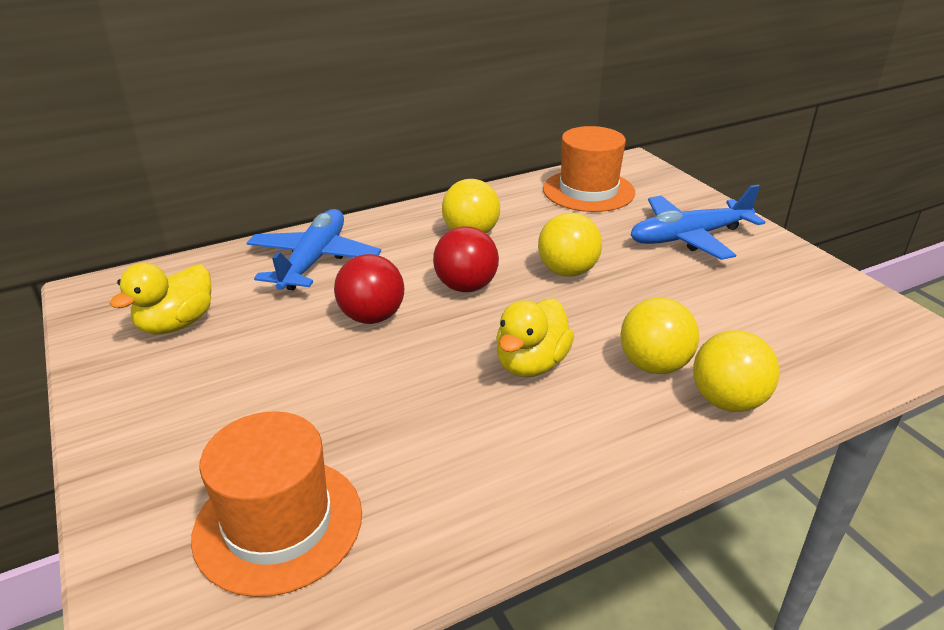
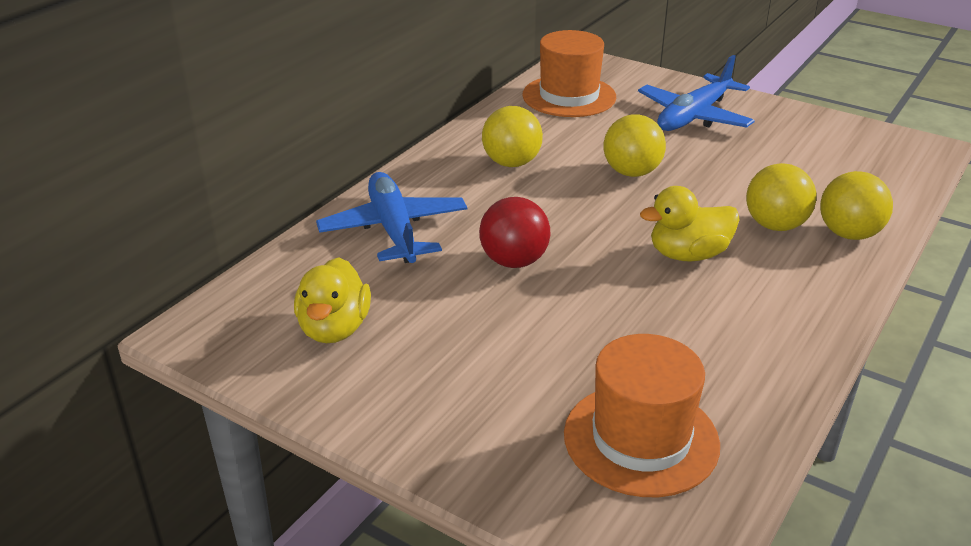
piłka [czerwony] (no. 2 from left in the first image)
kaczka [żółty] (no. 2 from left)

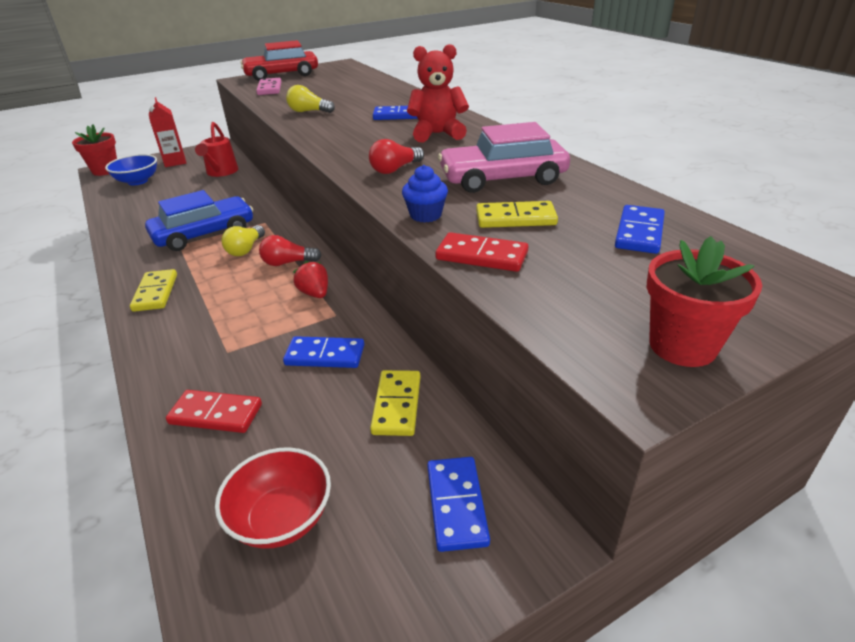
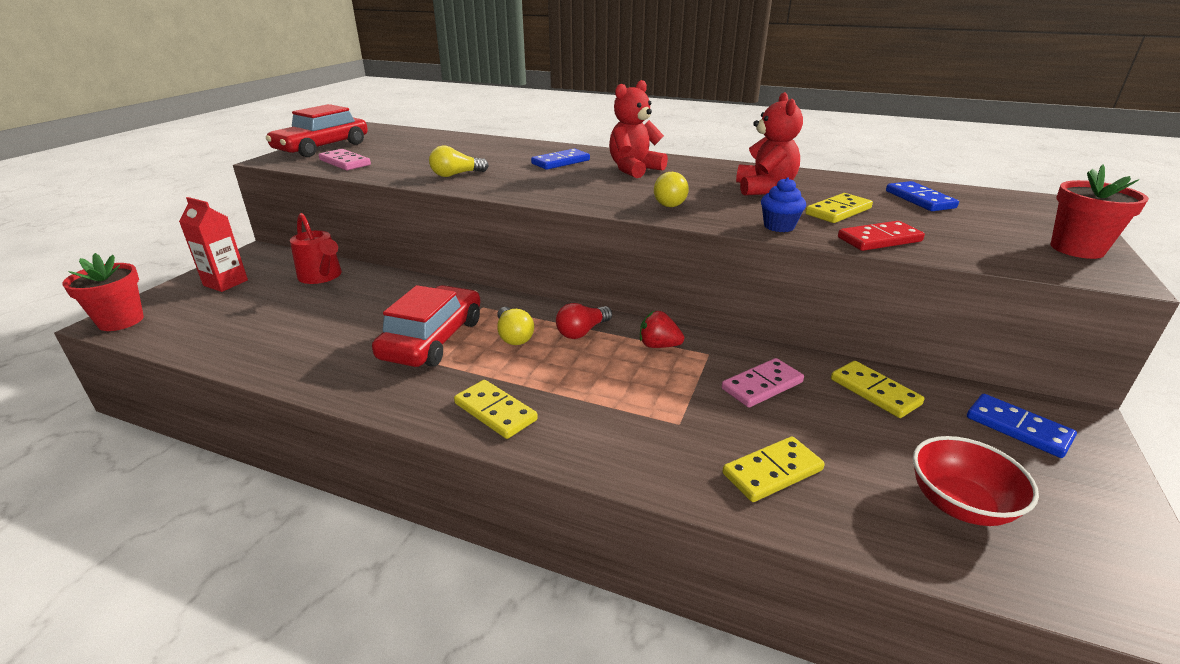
miska [niebieski]
miś [czerwony] (no. 2 from left)
samochód [czerwony] (no. 2 from left)
kostka domina [żółty] (no. 2 from left)
kostka domina [różowy] (no. 2 from left)
żarówka [żółty] (no. 3 from left)

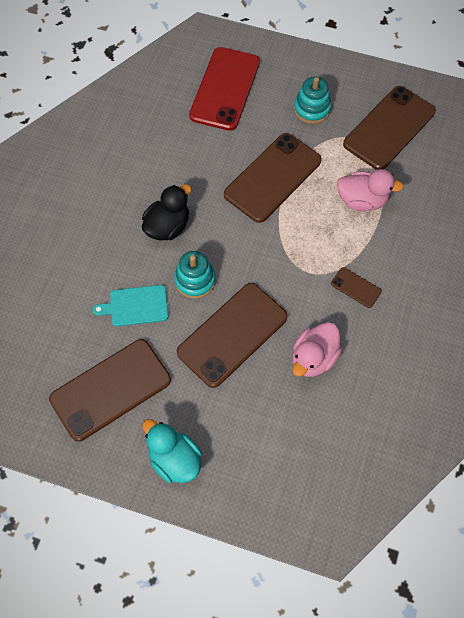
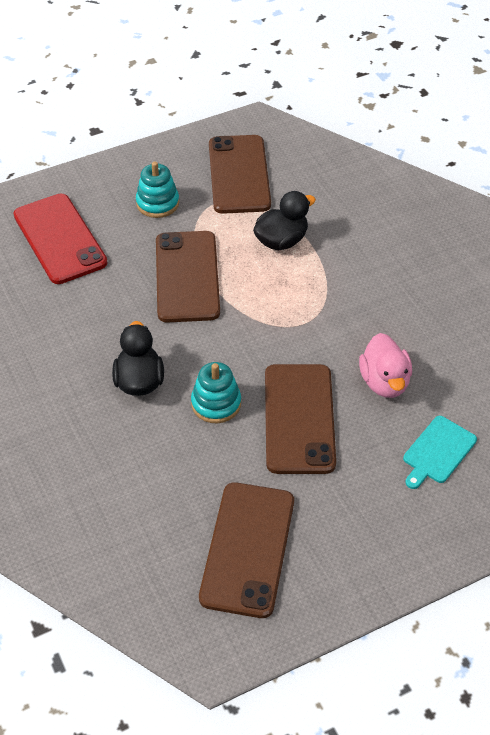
kaczka [turkusowy]
telefon [brązowy] (no. 4 from left in the first image)
deska do krojenia [turkusowy]
kaczka [czarny] (no. 2 from left)

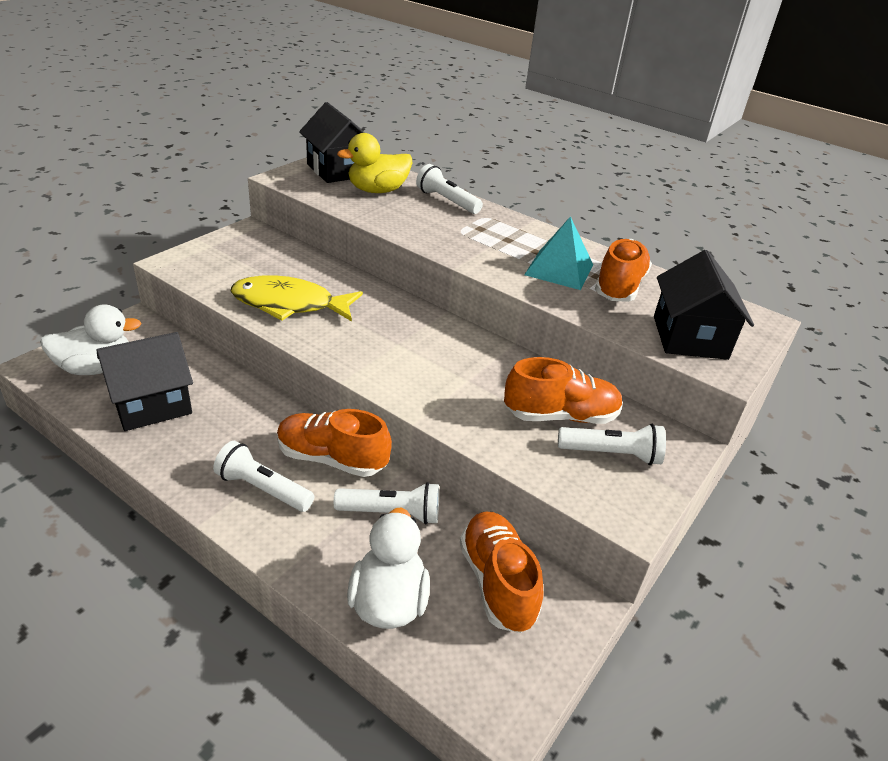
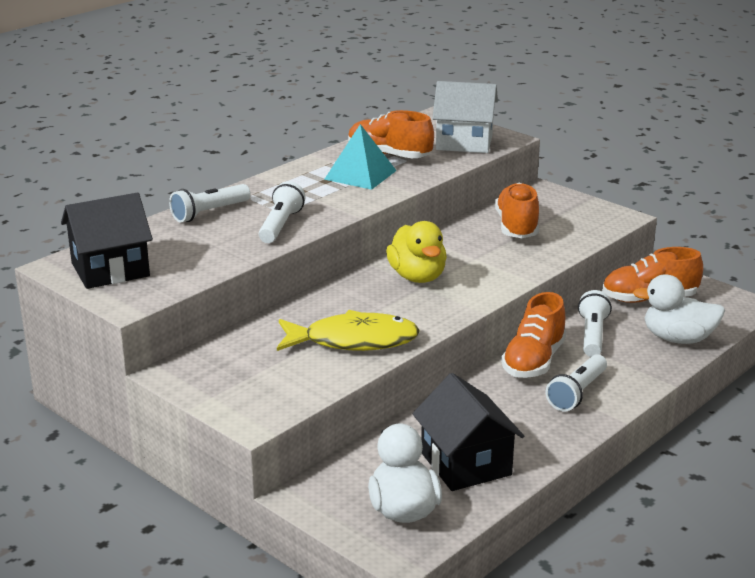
kaczka [żółty]
latarka [biały] (no. 2 from left)
domek [biały]
ryba [żółty]

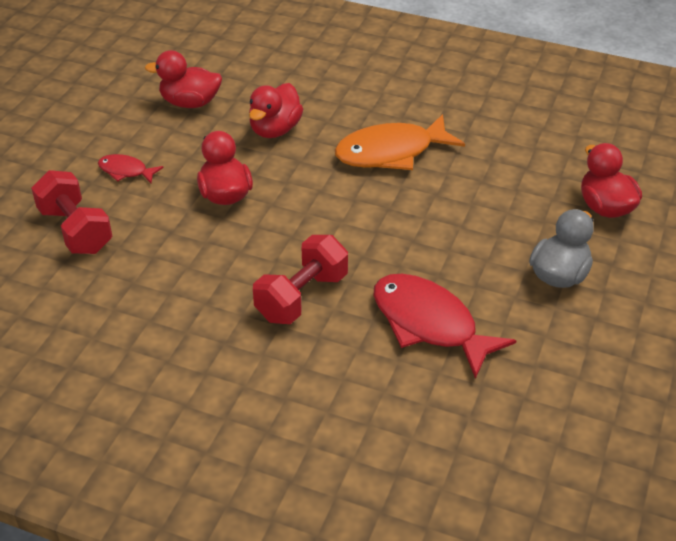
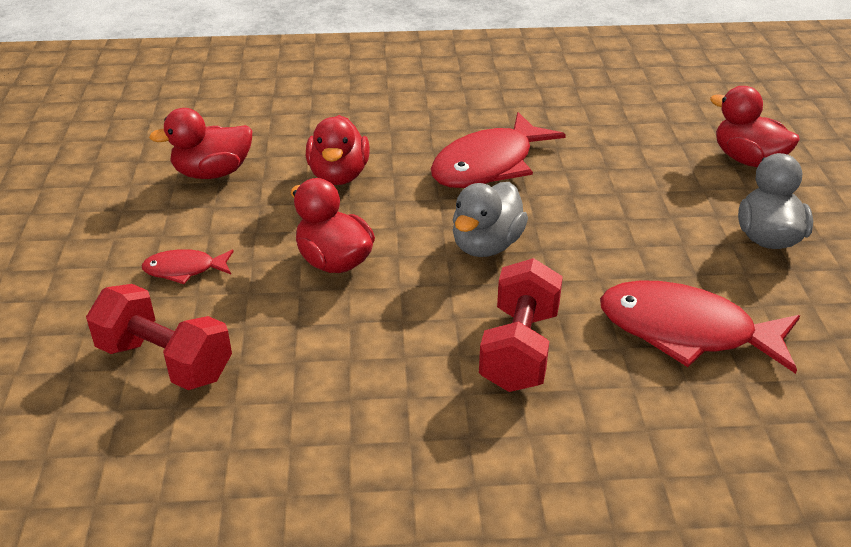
kaczka [szary] (no. 1 from left)
ryba [czerwony] (no. 2 from left)

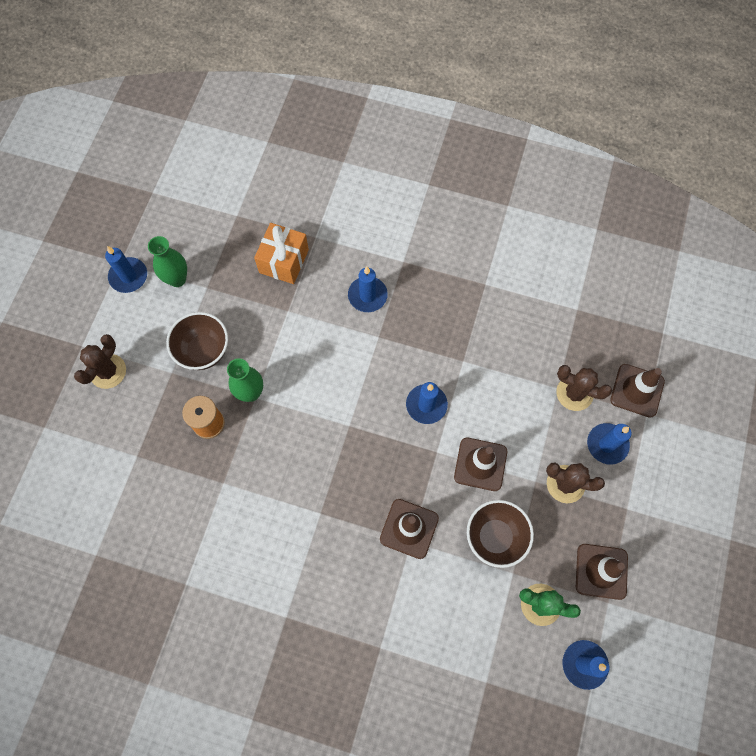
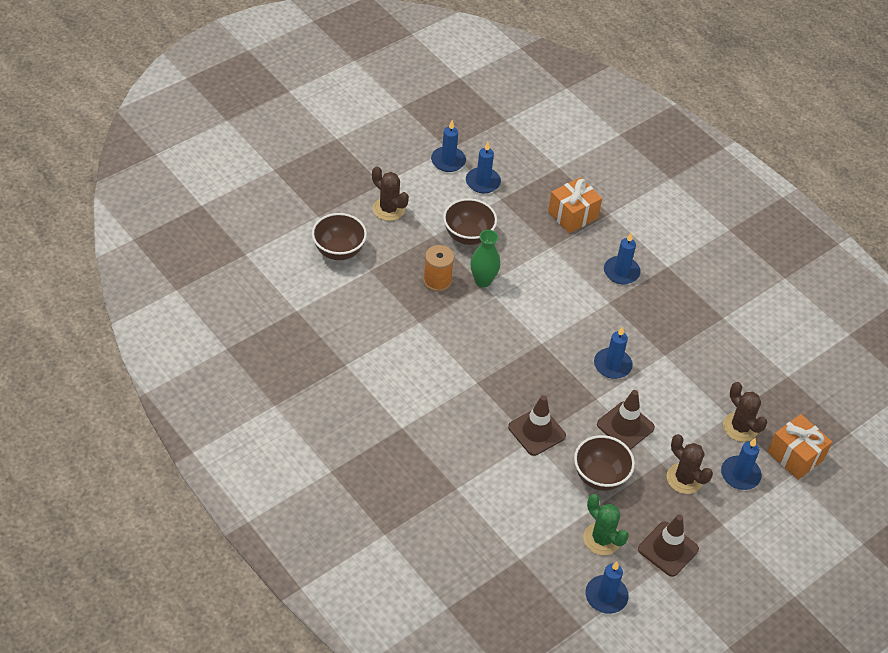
miska [brązowy] (no. 1 from left)
świeca [niebieski] (no. 2 from left)
prezent [pomarańczowy] (no. 2 from left)
kaktus [brązowy] (no. 1 from left)

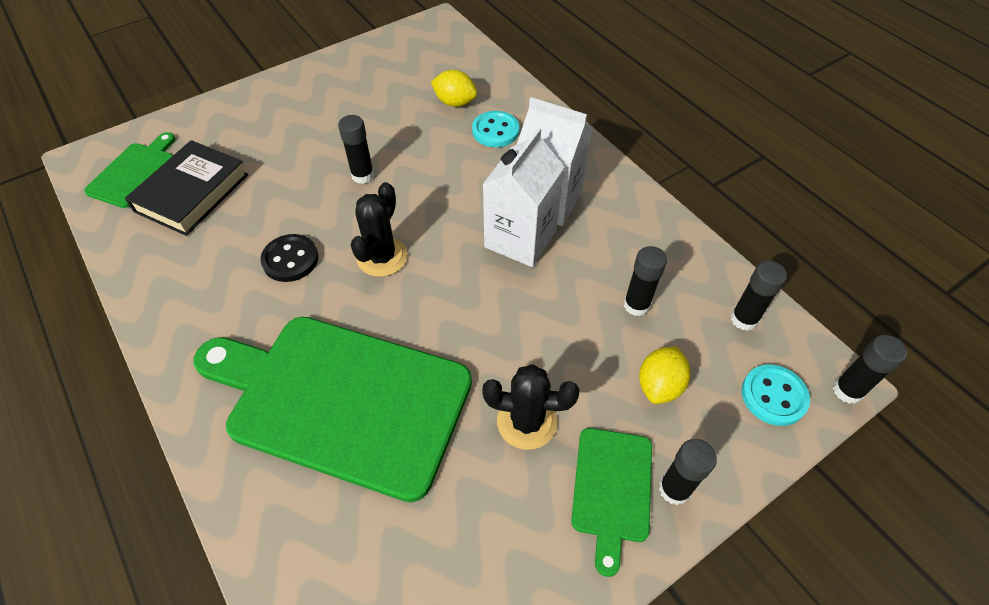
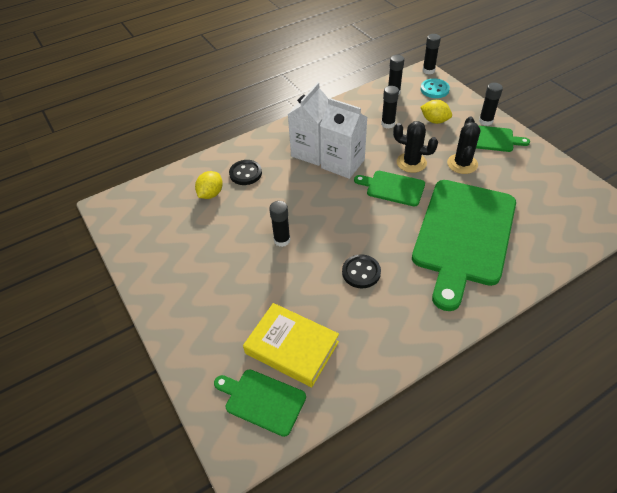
deska do krojenia [zielony] (no. 2 from left)
kaktus [czarny] (no. 1 from left)
książka [żółty]
guzik [czarny] (no. 1 from left)

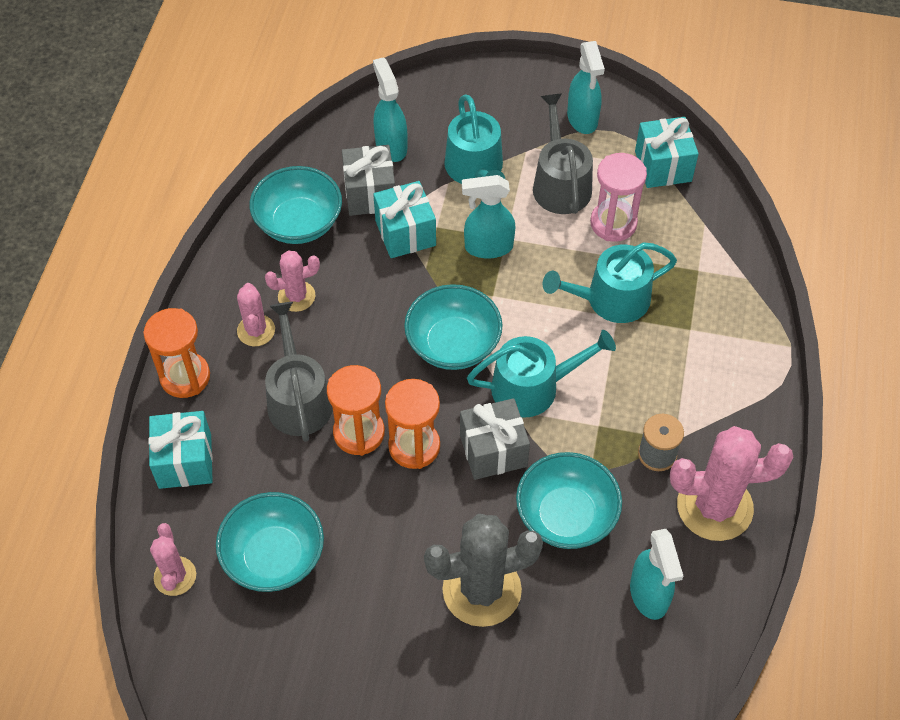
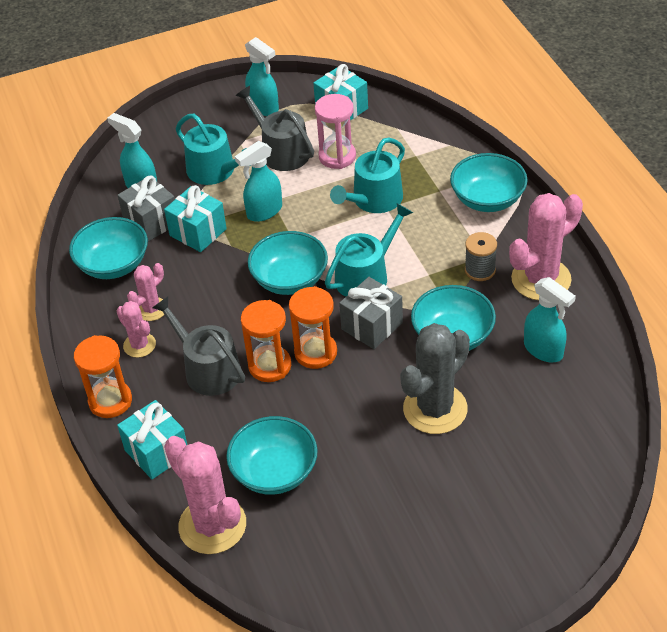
miska [turkusowy] (no. 5 from left)
kaktus [różowy] (no. 3 from left)

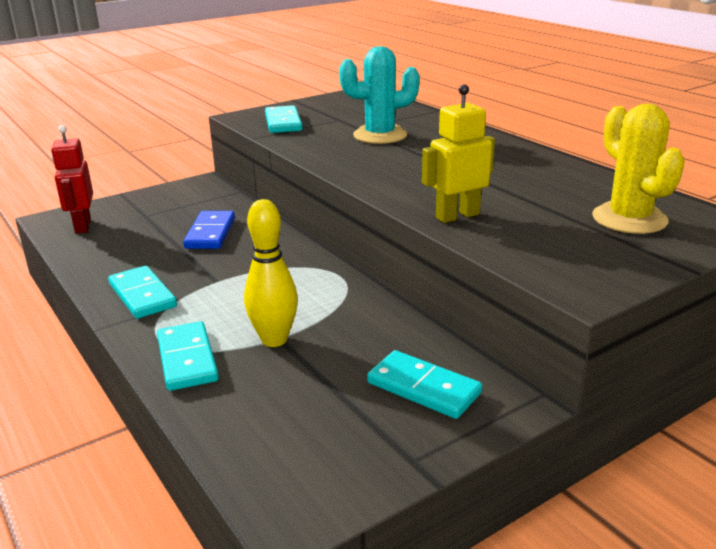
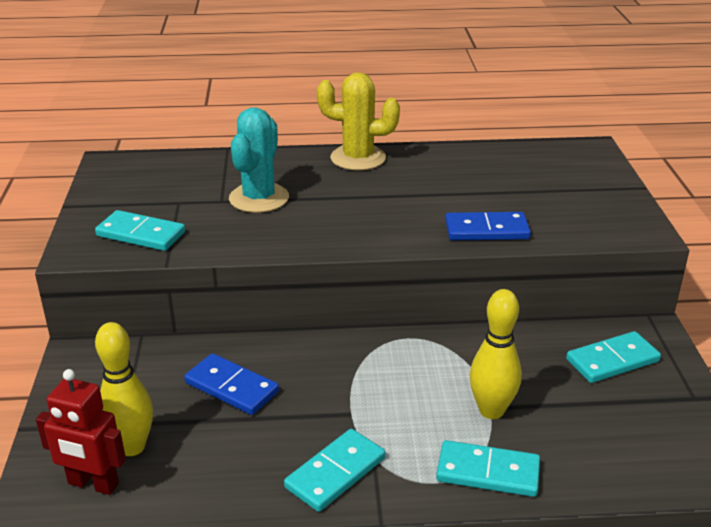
kręgiel [żółty] (no. 1 from left)
kaktus [żółty]
kostka domina [niebieski] (no. 2 from left)
kostka domina [turkusowy] (no. 2 from left)

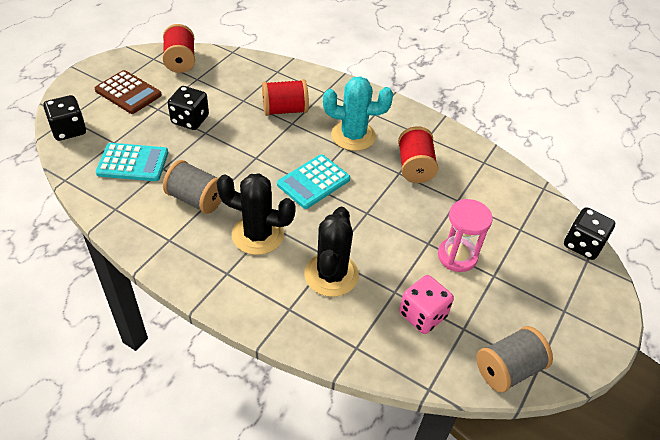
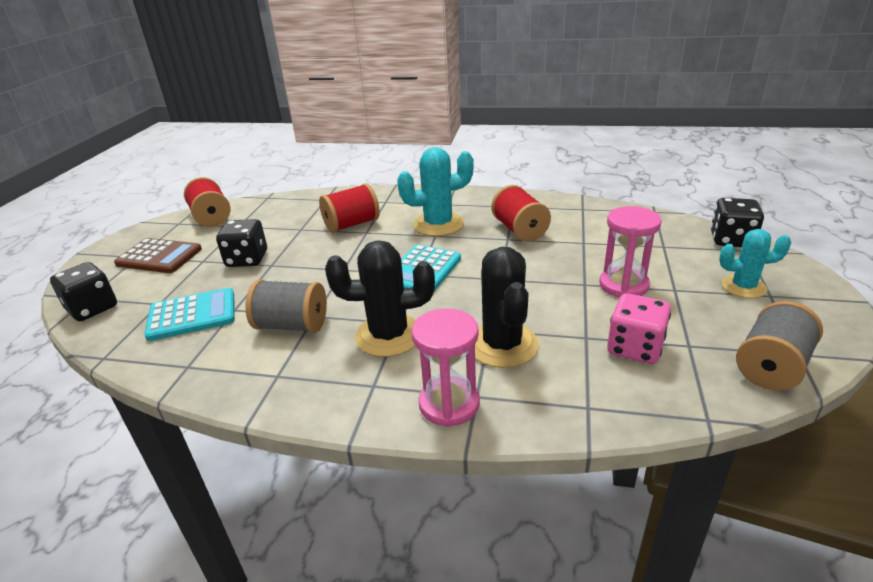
klepsydra [różowy] (no. 1 from left)
kaktus [turkusowy] (no. 2 from left)

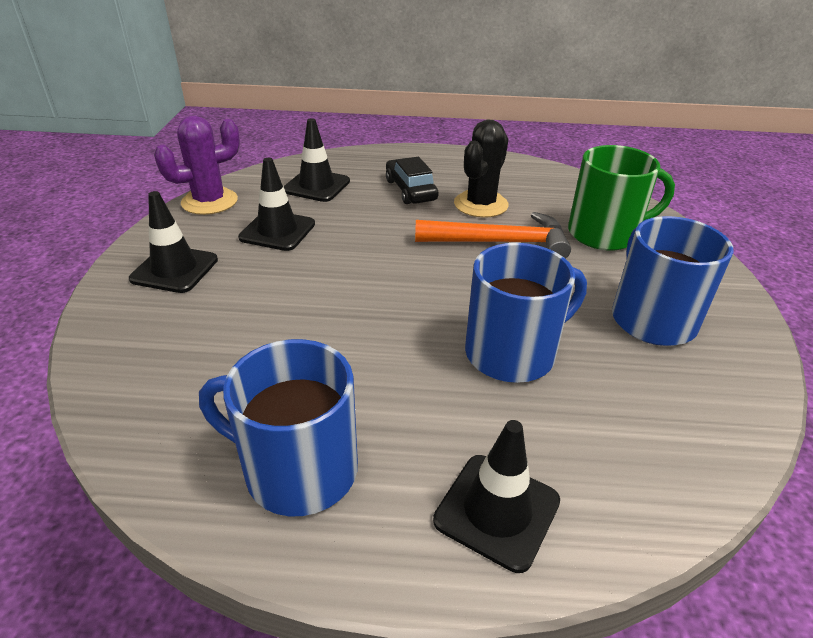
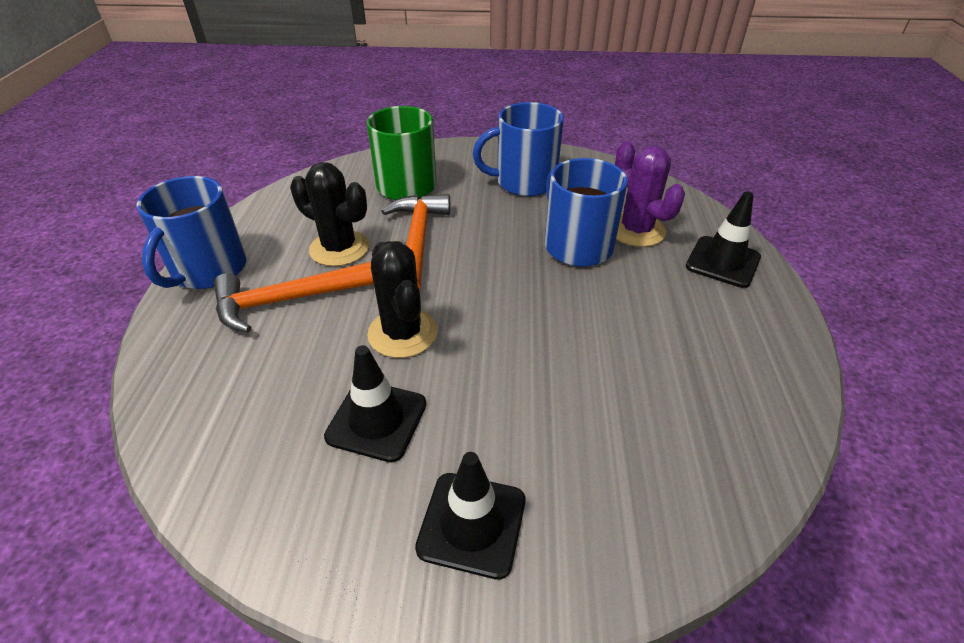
pachołek [czarny] (no. 3 from left in the first image)
kaktus [czarny] (no. 2 from left)
kaktus [fioletowy]
kubek [niebieski] (no. 1 from left)
młotek [pomarańczowy] (no. 1 from left)

